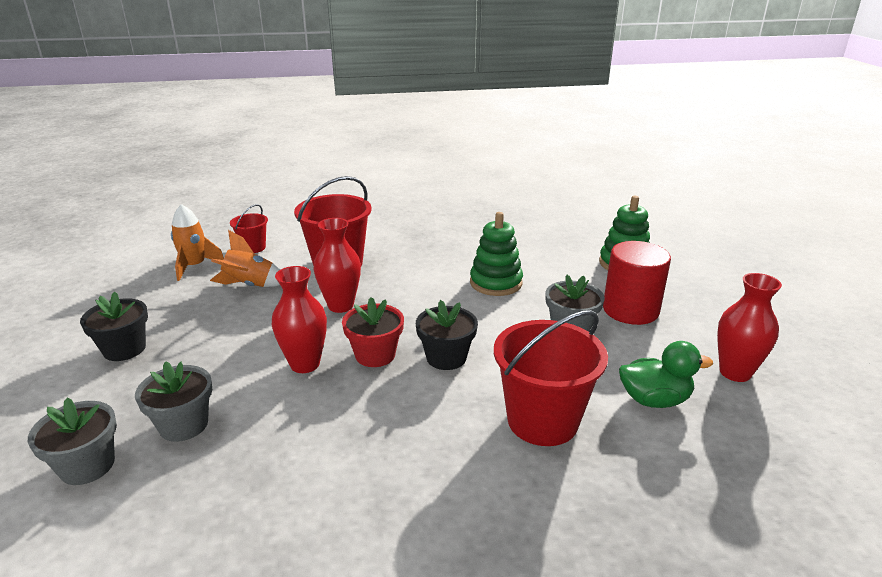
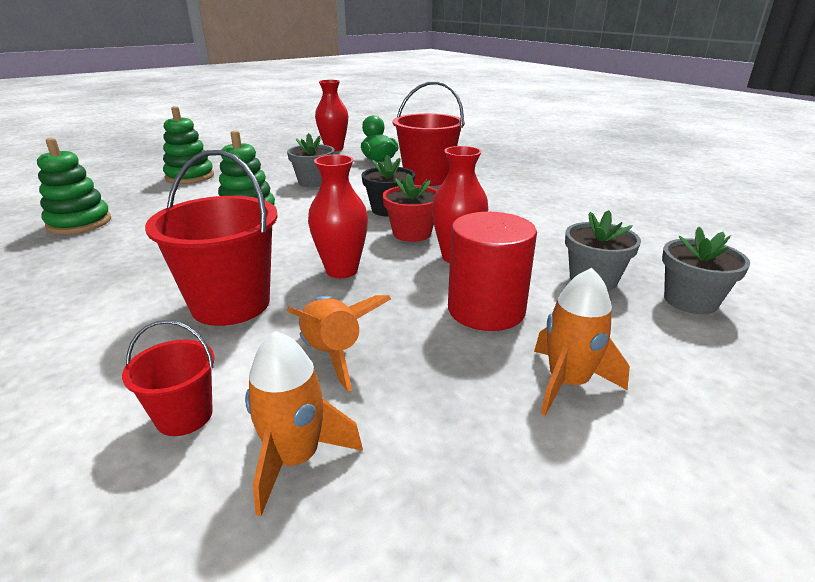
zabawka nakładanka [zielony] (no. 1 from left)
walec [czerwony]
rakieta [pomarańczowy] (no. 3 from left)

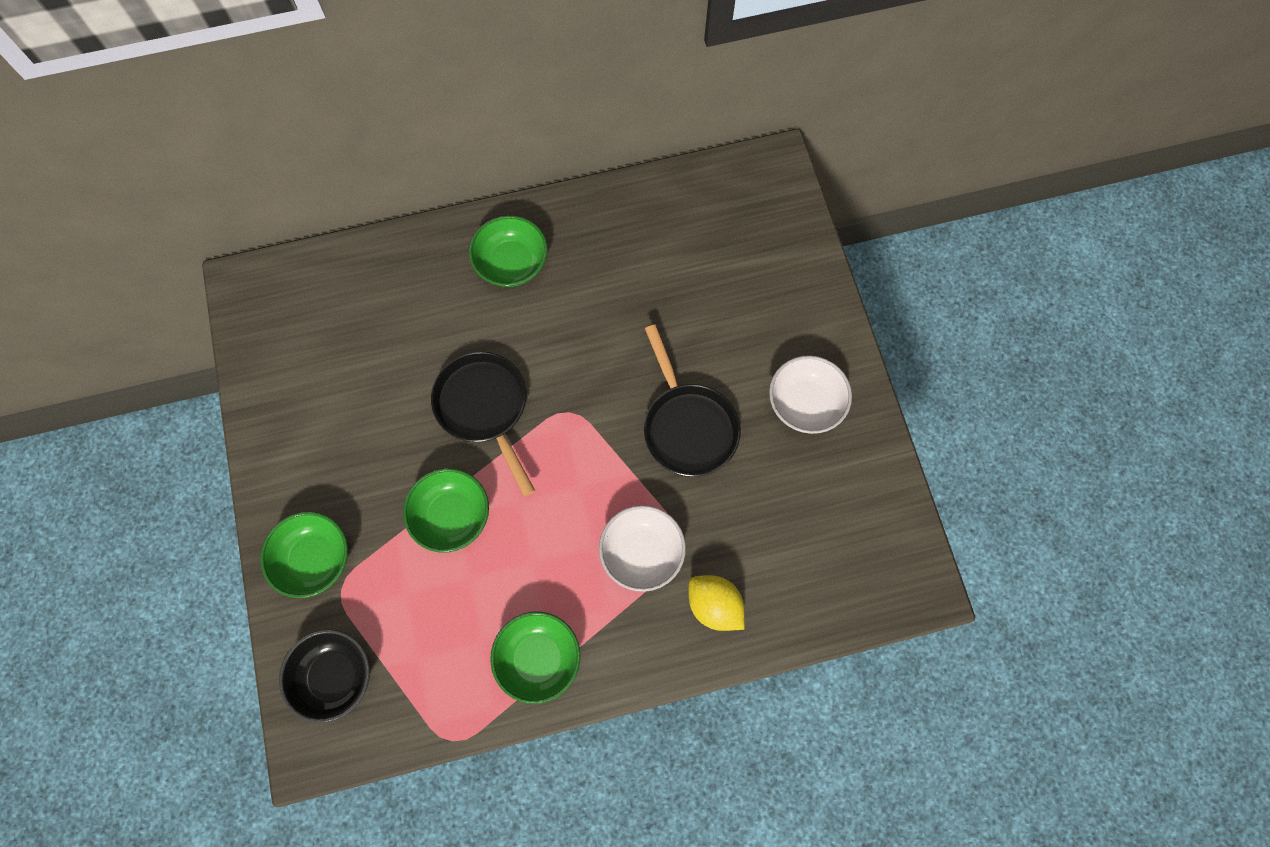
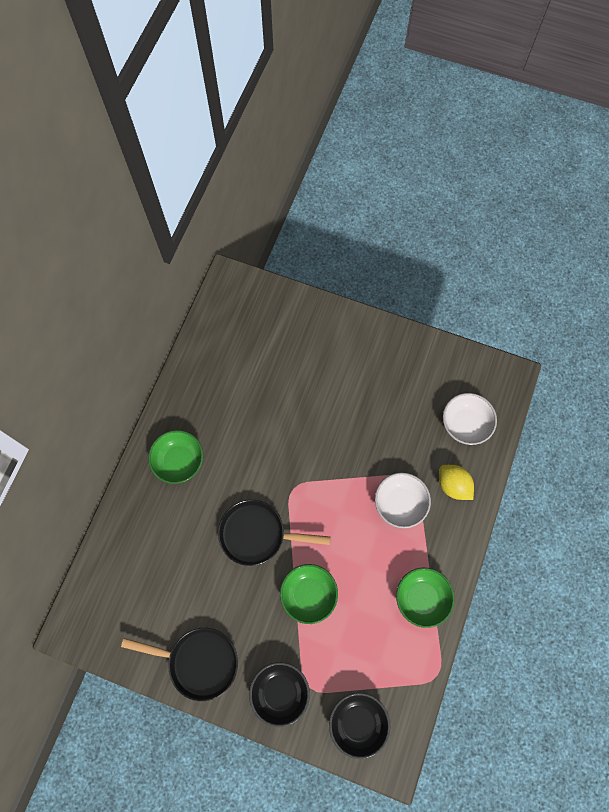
patelnia [czarny] (no. 1 from left)
miska [biały] (no. 2 from left)
miska [czarny] (no. 1 from left)
cytryna [żółty]

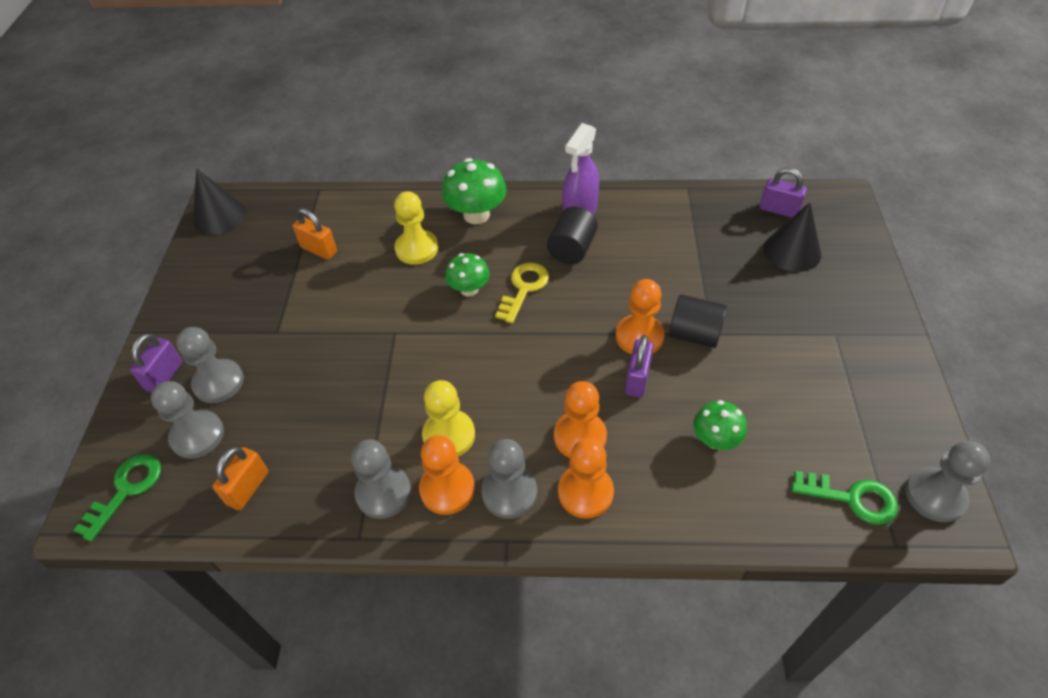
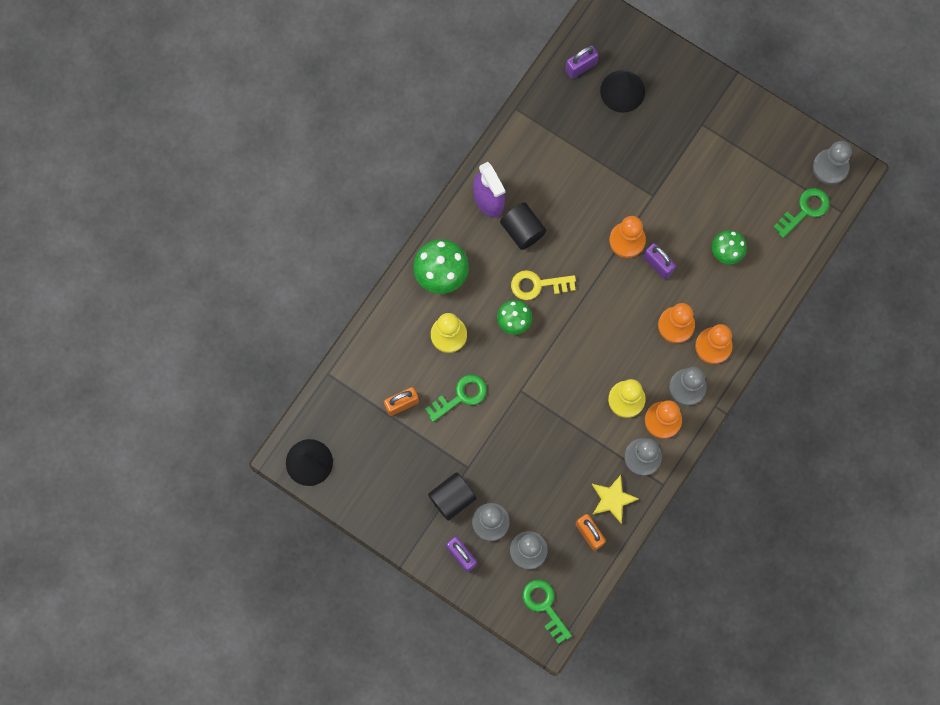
klucz [zielony] (no. 1 from left)
gwiazda [żółty]
walec [czarny] (no. 1 from left)
klucz [żółty]

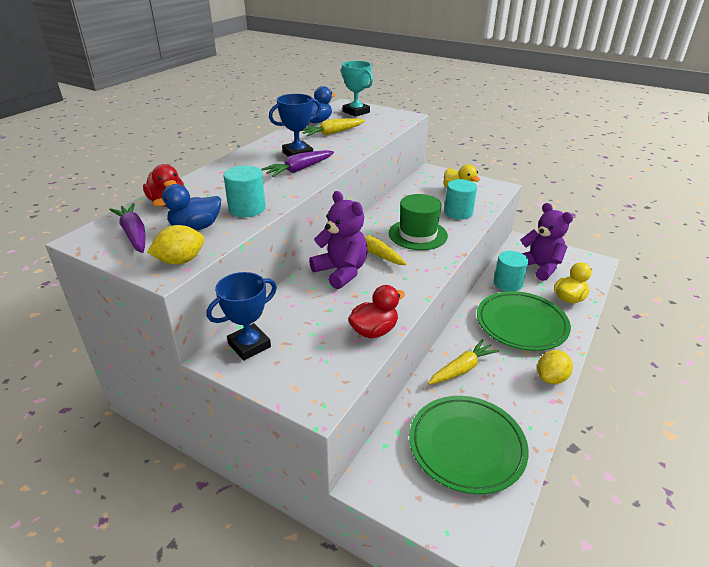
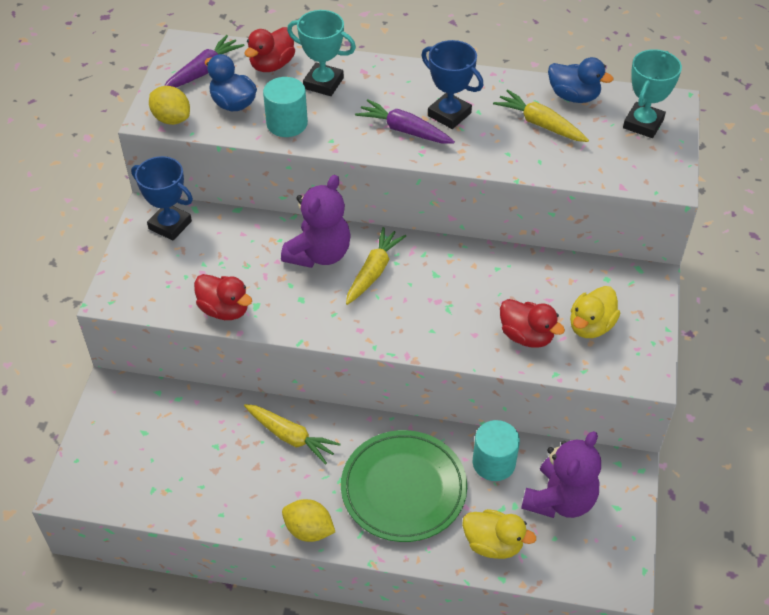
kapelusz [zielony]
talerz [zielony] (no. 1 from left in the first image)
puchar [turkusowy] (no. 1 from left)
kaczka [czerwony] (no. 3 from left)

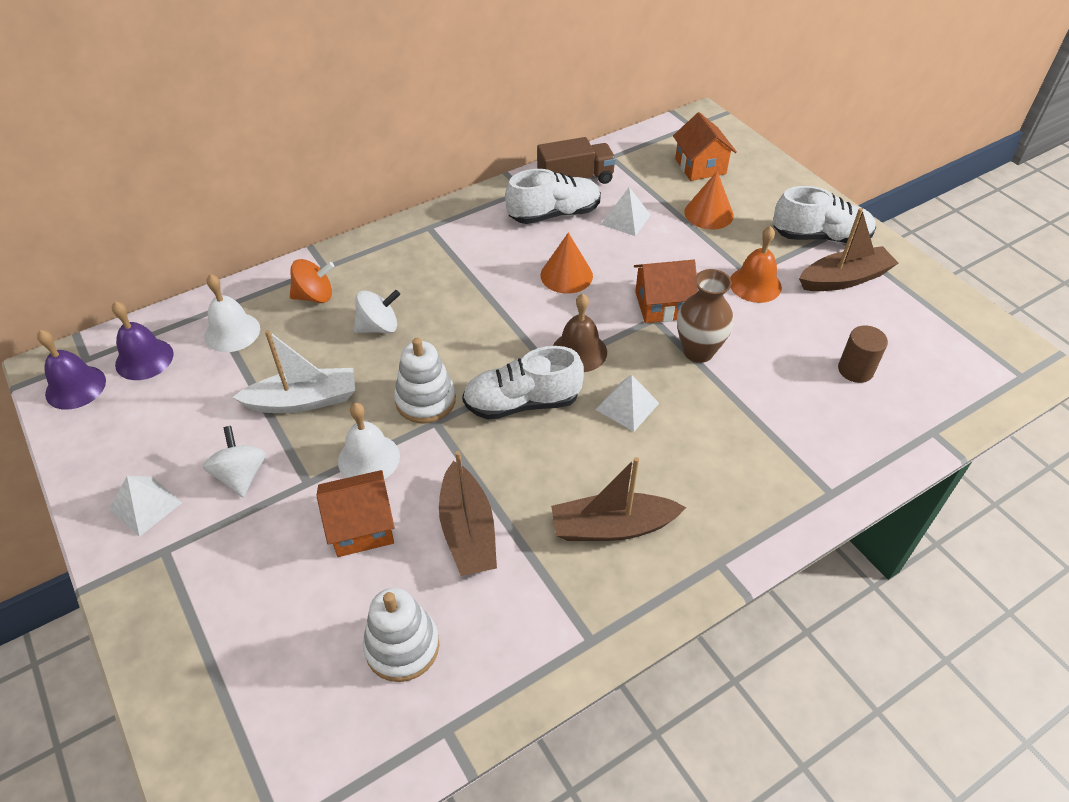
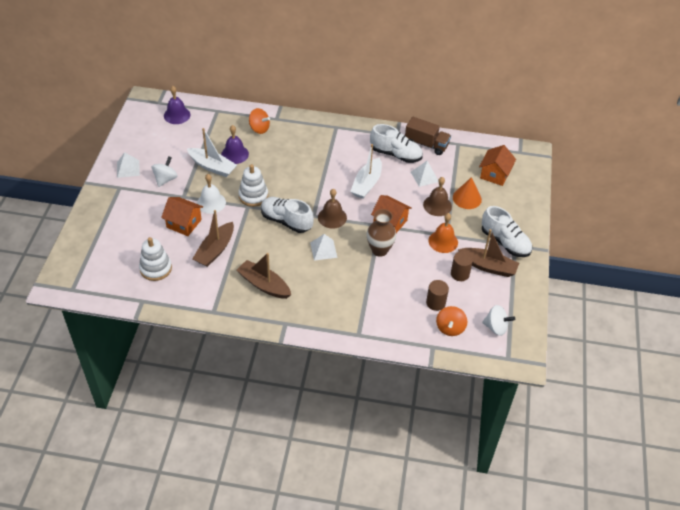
dzwonek [biały] (no. 1 from left in the first image)
dzwonek [brązowy] (no. 2 from left)
bączek [pomarańczowy] (no. 2 from left)
walec [brązowy] (no. 2 from left)
dzwonek [fioletowy] (no. 2 from left)
bączek [biały] (no. 2 from left)
łódka [biały] (no. 2 from left)

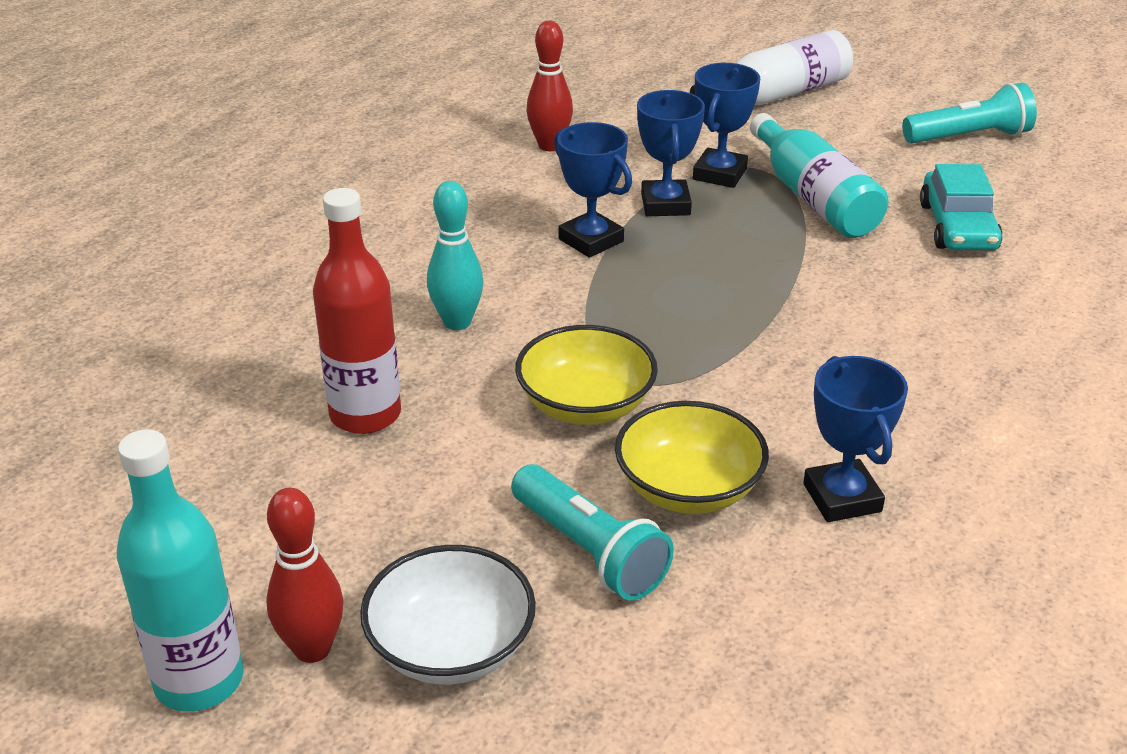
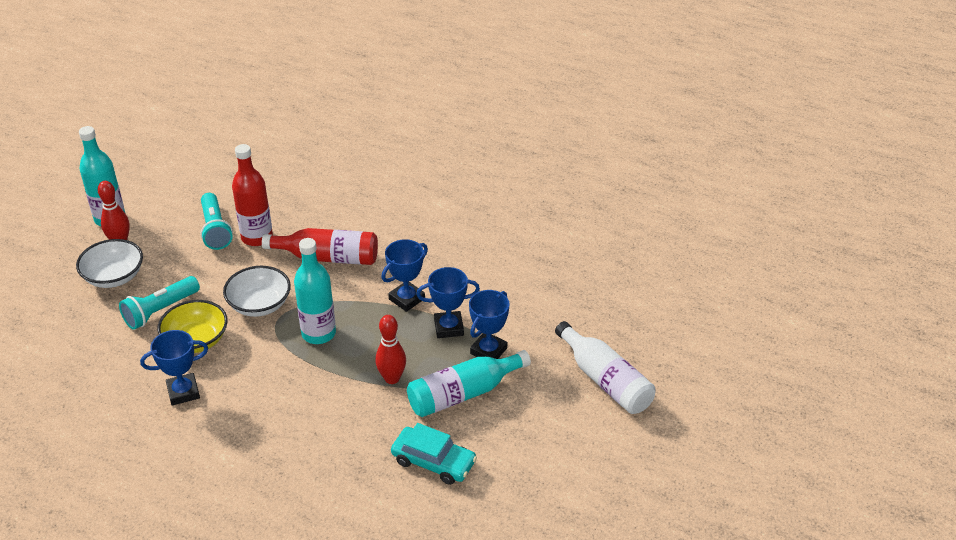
butelka [turkusowy] (no. 2 from left)
kręgiel [czerwony] (no. 2 from left)
latarka [turkusowy] (no. 2 from left)
butelka [czerwony] (no. 2 from left)
miska [biały] (no. 2 from left)
puchar [niebieski] (no. 4 from left)
samochód [turkusowy]

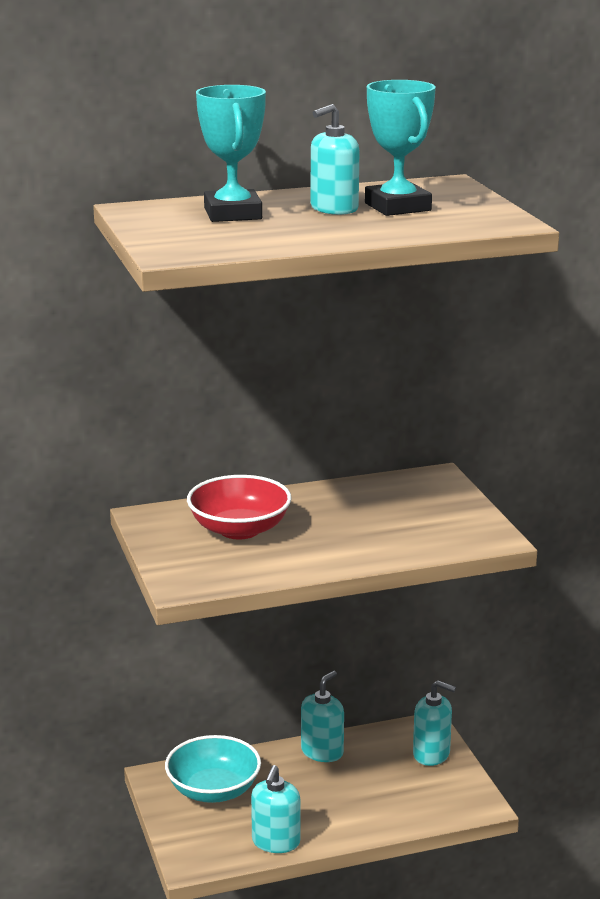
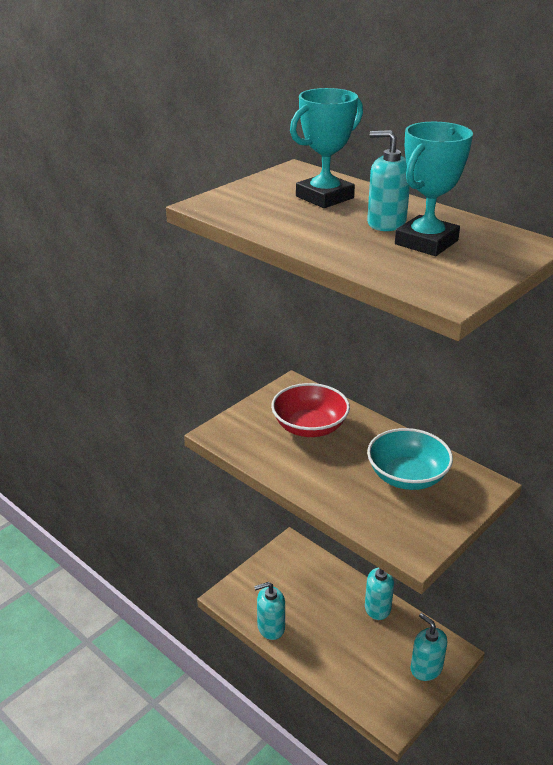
miska [turkusowy]
dozownik mydła [turkusowy] (no. 4 from left)

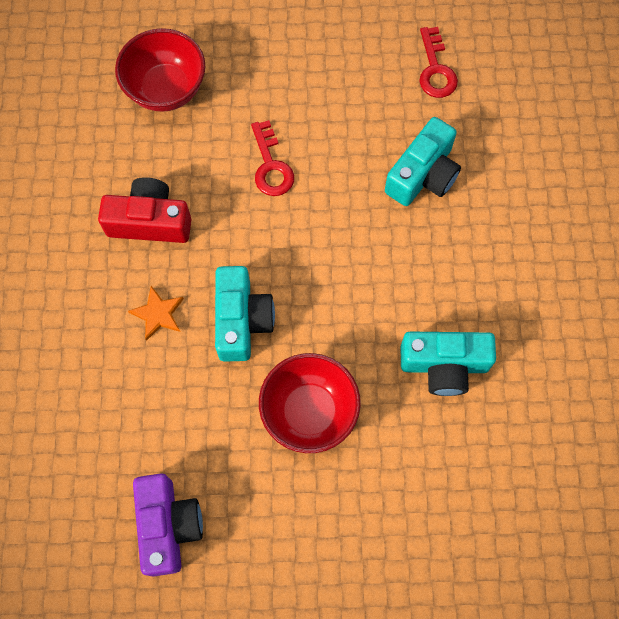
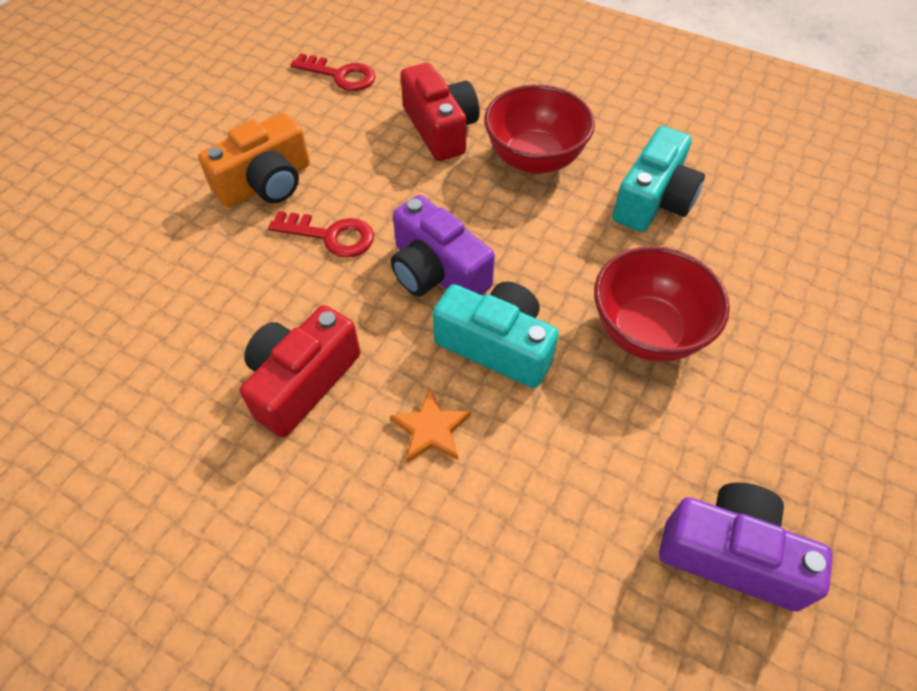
aparat fotograficzny [pomarańczowy]
aparat fotograficzny [fioletowy] (no. 1 from left)
miska [czerwony] (no. 1 from left)
aparat fotograficzny [czerwony] (no. 2 from left)

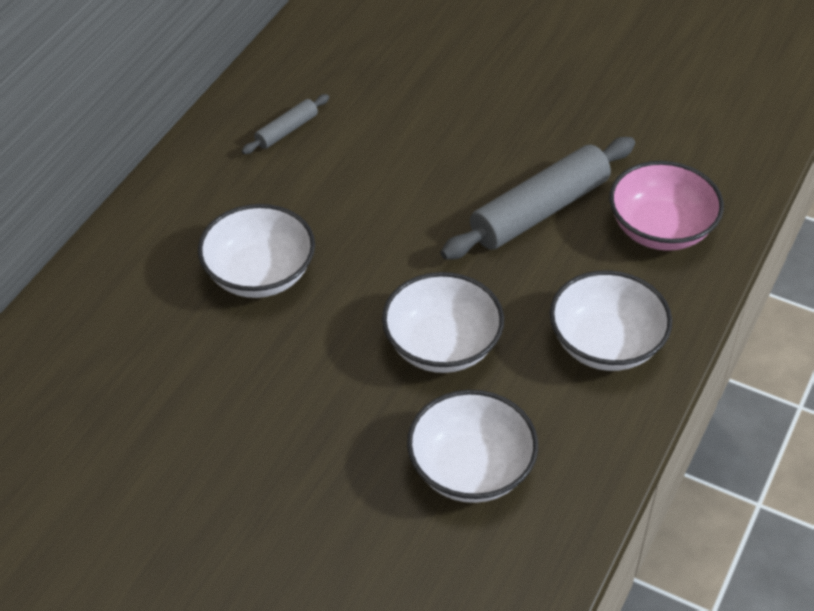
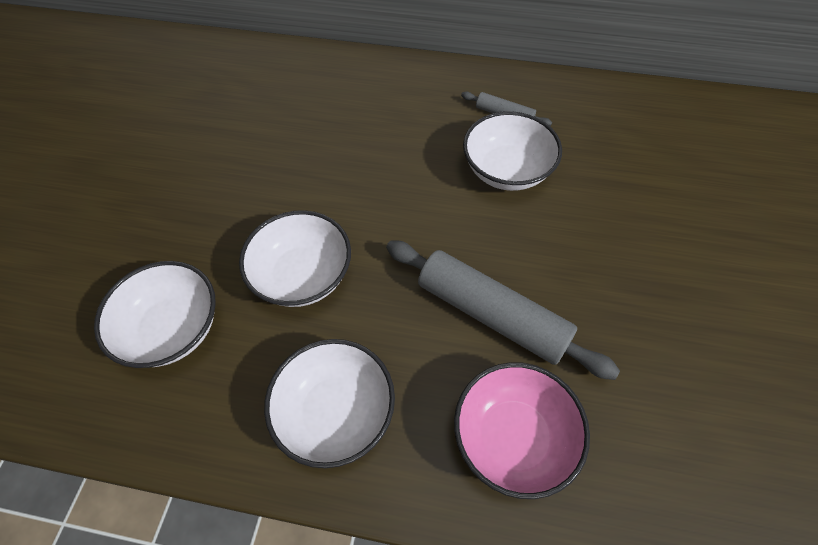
miska [biały] (no. 4 from left)

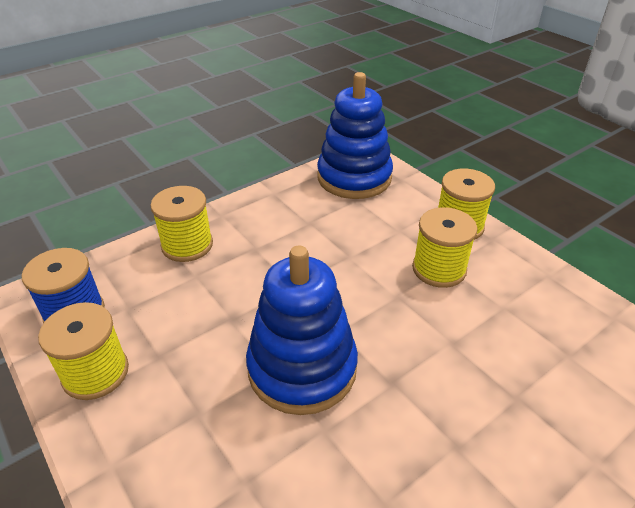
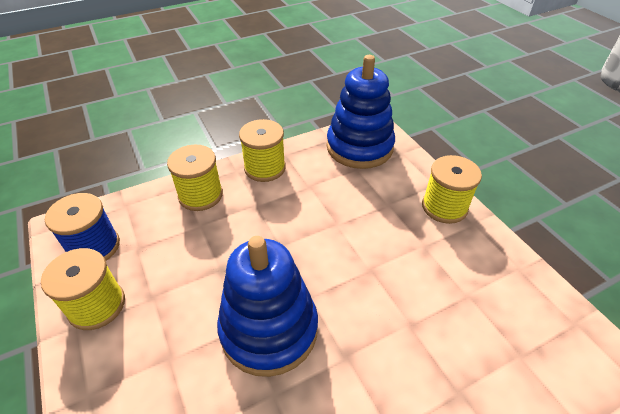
szpulka [żółty] (no. 3 from left)

